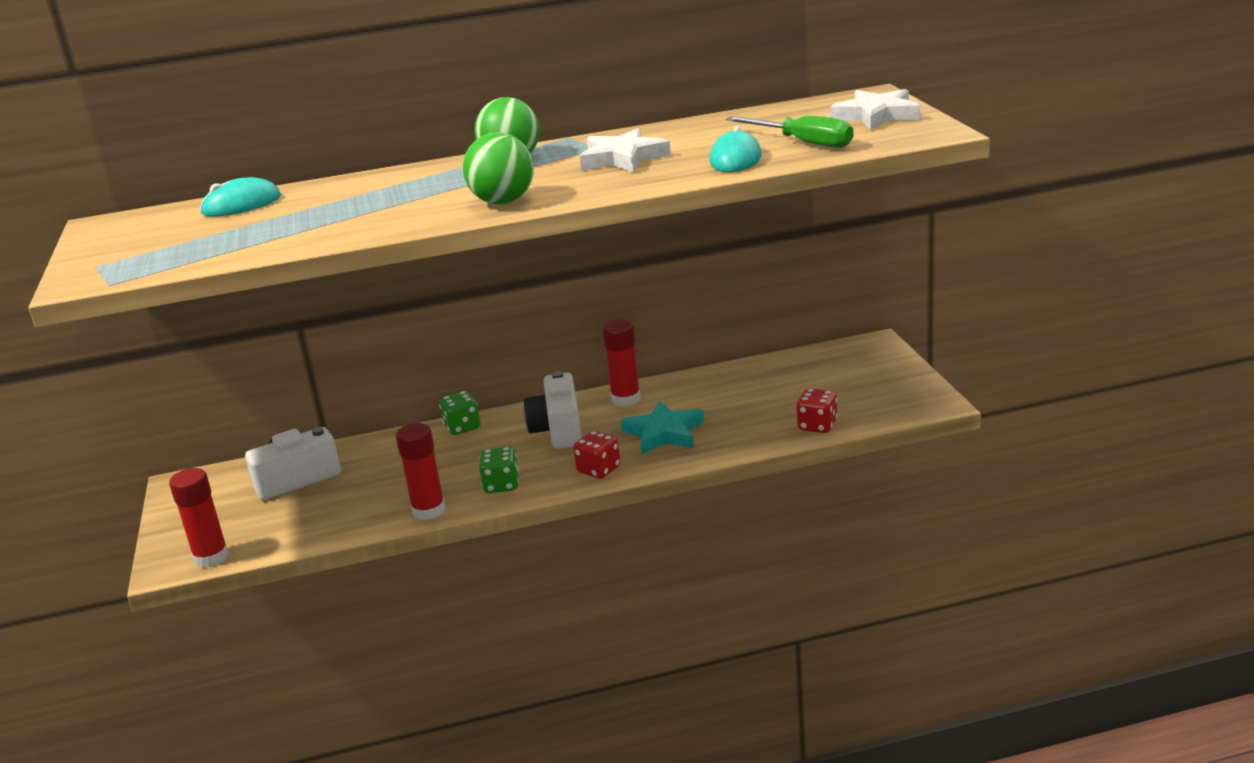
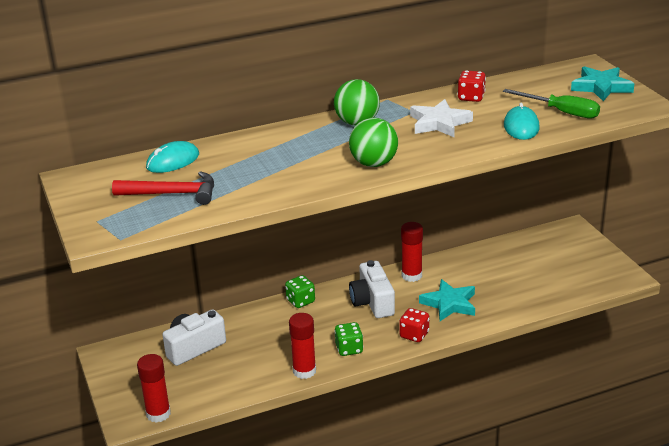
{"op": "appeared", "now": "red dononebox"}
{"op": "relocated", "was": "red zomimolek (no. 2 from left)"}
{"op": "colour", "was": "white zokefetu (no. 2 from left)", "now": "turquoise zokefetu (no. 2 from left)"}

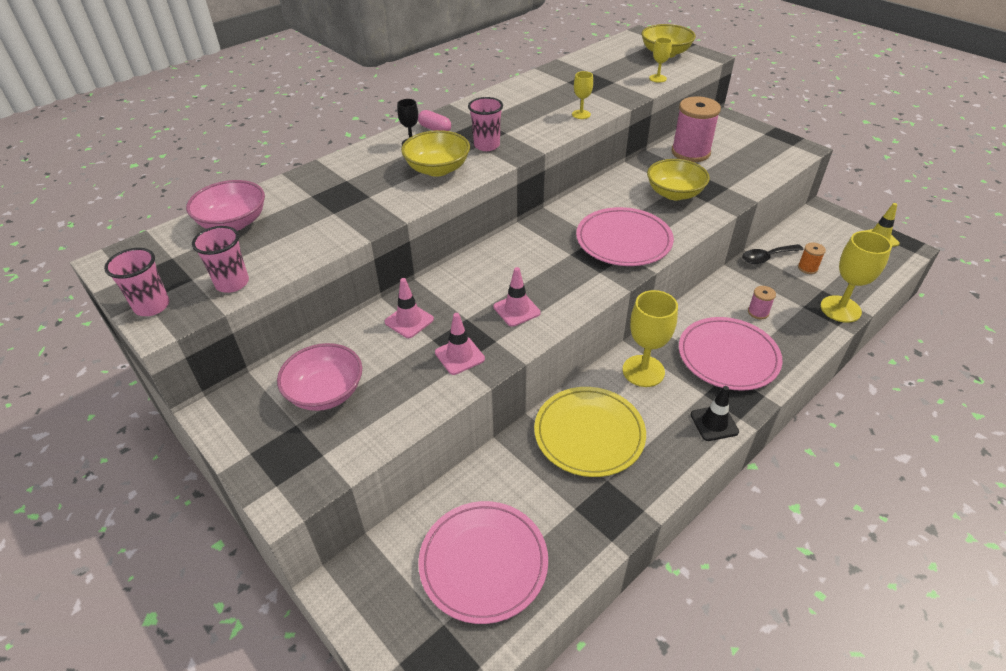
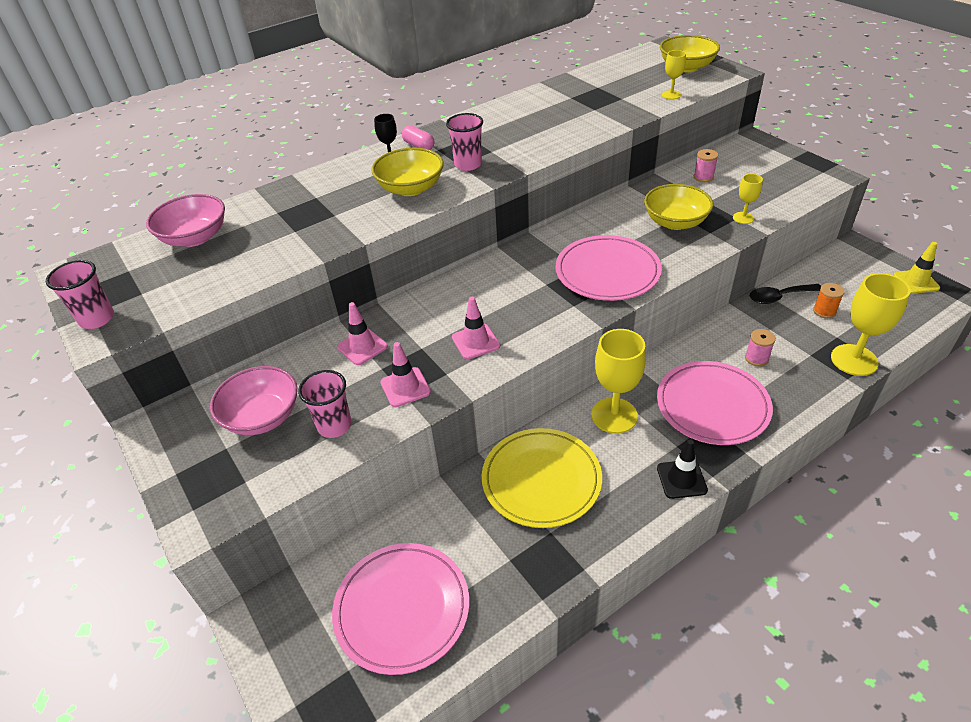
{"op": "relocated", "was": "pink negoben (no. 2 from left)"}
{"op": "size", "was": "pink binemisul (no. 1 from left)", "ratio": 0.47}
{"op": "relocated", "was": "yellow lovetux (no. 1 from left in the first image)", "now": "yellow lovetux (no. 3 from left)"}

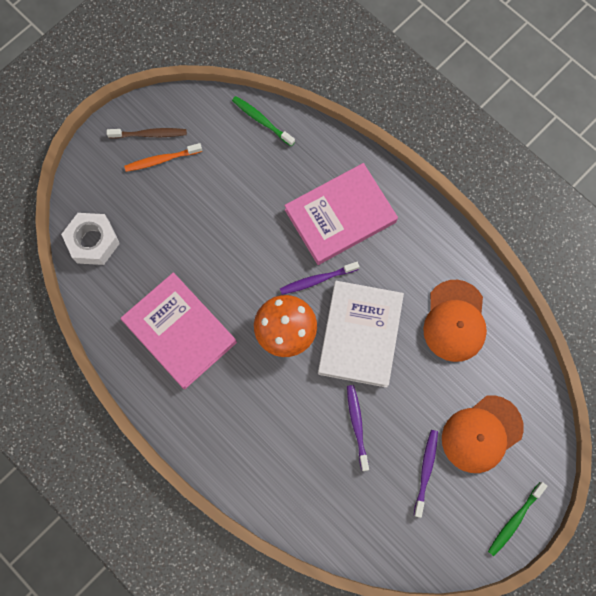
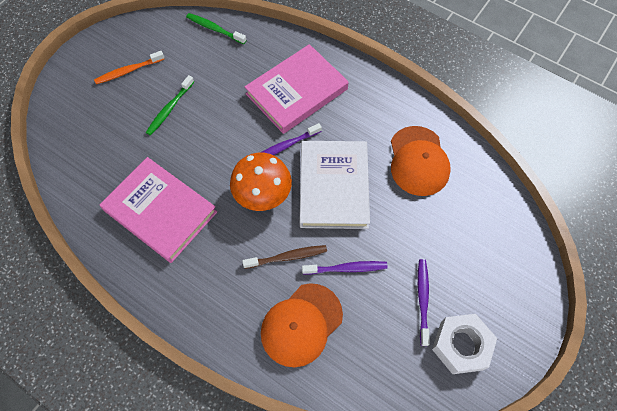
{"op": "relocated", "was": "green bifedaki (no. 2 from left in the first image)", "now": "green bifedaki (no. 1 from left)"}
{"op": "relocated", "was": "brown bifedaki"}
{"op": "relocated", "was": "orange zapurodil (no. 2 from left in the first image)", "now": "orange zapurodil (no. 1 from left)"}
{"op": "spun", "was": "purple bifedaki (no. 2 from left)", "clockwise": 105}
{"op": "relocated", "was": "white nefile"}

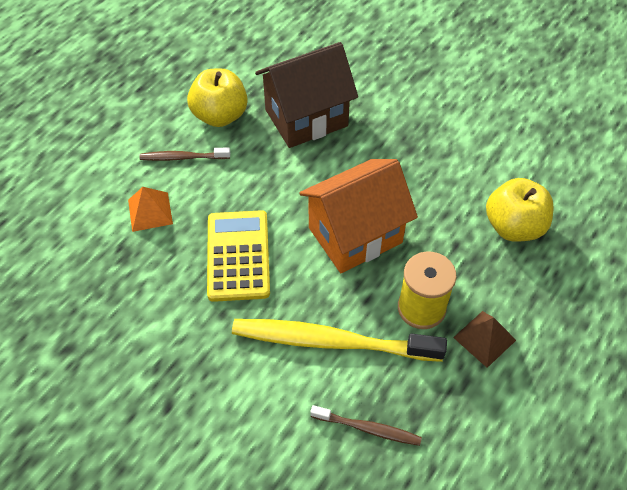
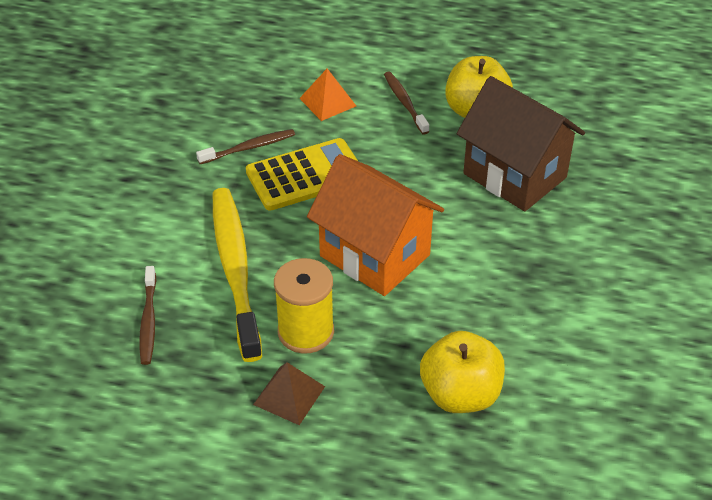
{"op": "appeared", "now": "brown bifedaki (no. 2 from left)"}

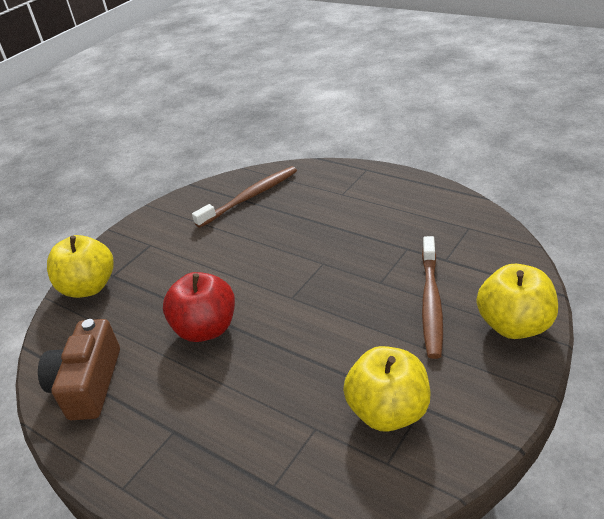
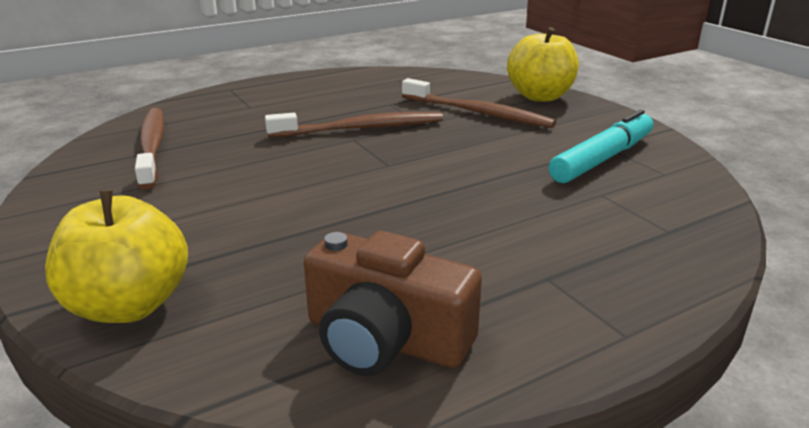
{"op": "appeared", "now": "brown bifedaki (no. 2 from left)"}
{"op": "exchanged", "was": "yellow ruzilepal (no. 2 from left)", "now": "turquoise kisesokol"}
{"op": "missing", "was": "red ruzilepal"}

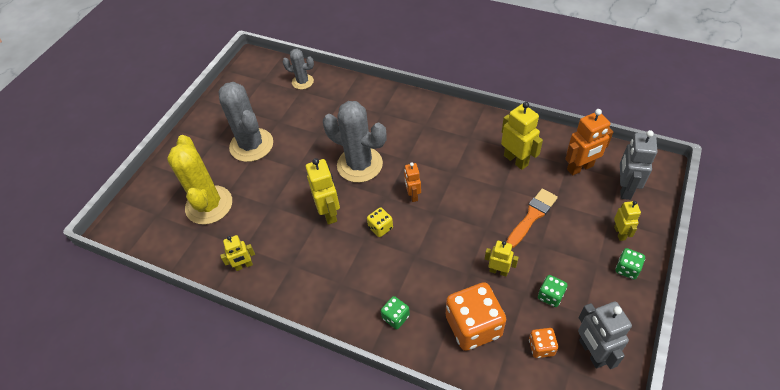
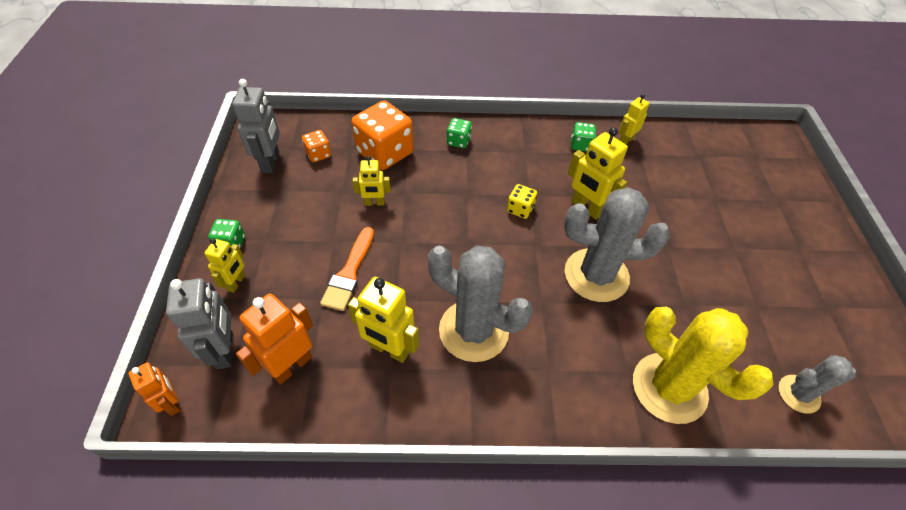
{"op": "relocated", "was": "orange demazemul (no. 1 from left)"}
{"op": "spun", "was": "yellow demazemul (no. 5 from left in the first image)", "clockwise": -135}
{"op": "spun", "was": "grey demazemul (no. 1 from left in the first image)", "clockwise": 45}
{"op": "relocated", "was": "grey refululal (no. 1 from left)"}
{"op": "relocated", "was": "green zomimolek (no. 2 from left in the first image)", "now": "green zomimolek (no. 3 from left)"}
{"op": "relocated", "was": "yellow refululal"}

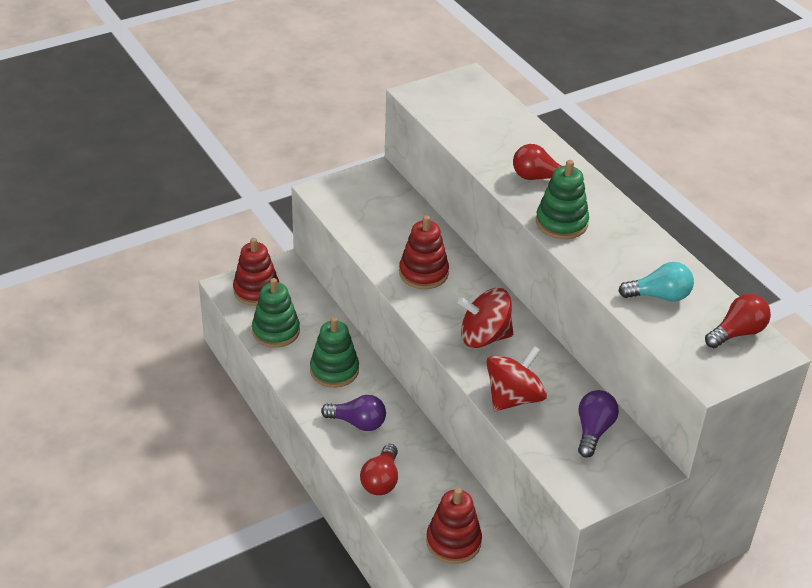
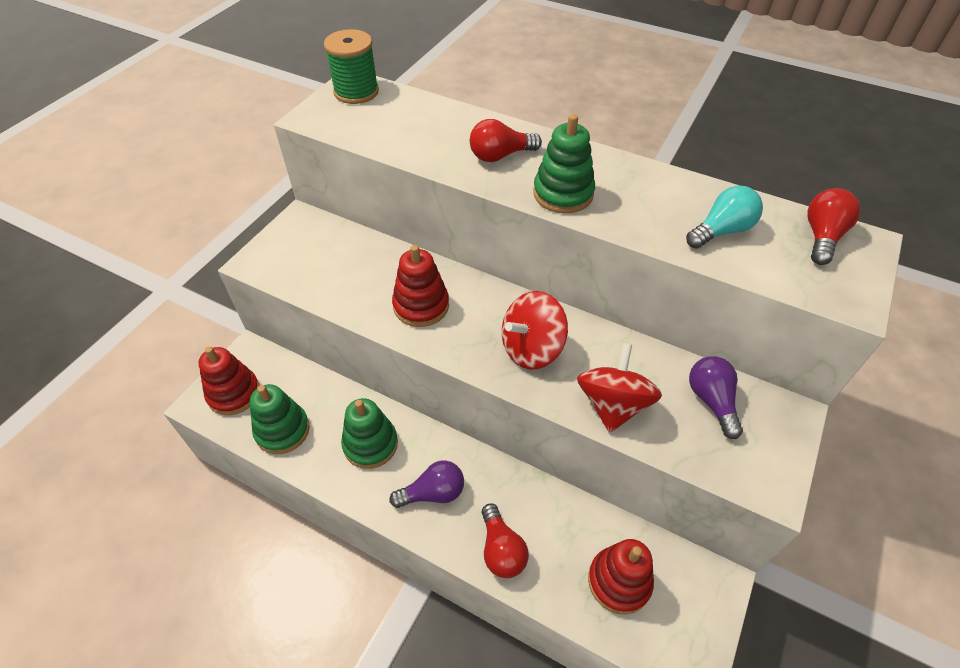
{"op": "appeared", "now": "green binemisul"}

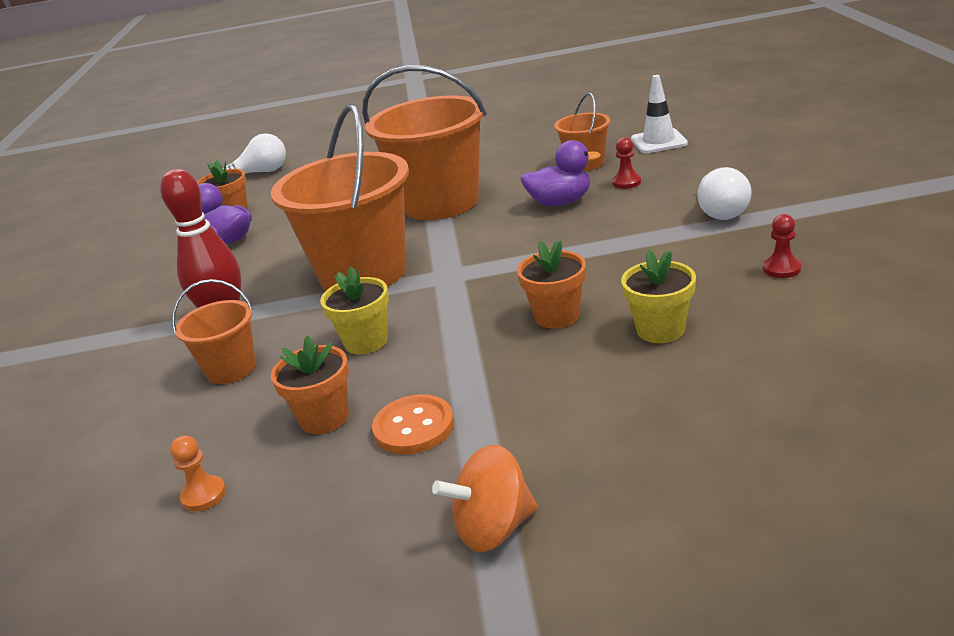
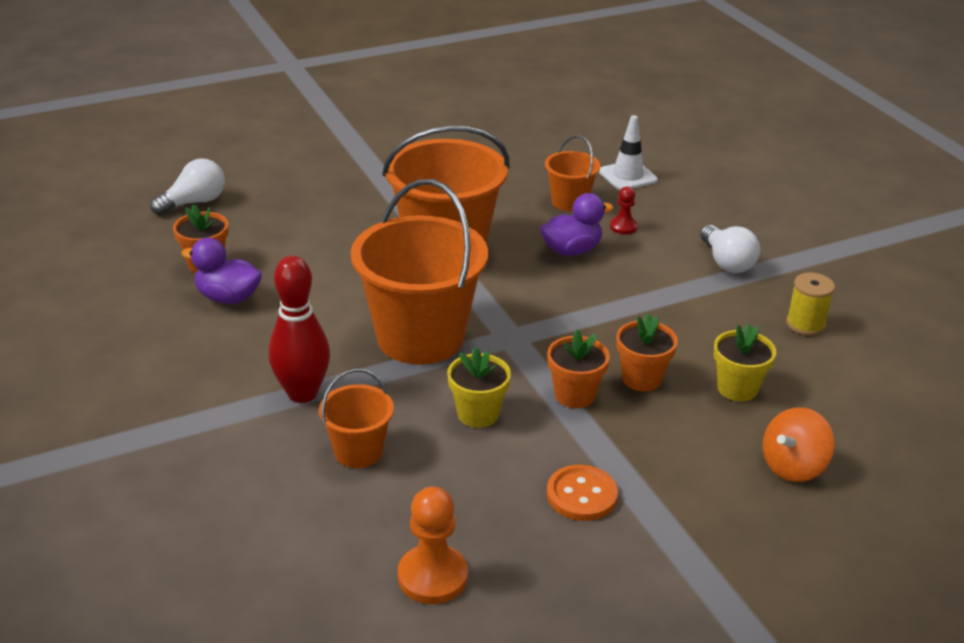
{"op": "size", "was": "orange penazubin", "ratio": 1.77}
{"op": "relocated", "was": "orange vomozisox (no. 2 from left)"}
{"op": "relocated", "was": "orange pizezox"}
{"op": "exchanged", "was": "red penazubin (no. 2 from left)", "now": "yellow binemisul"}

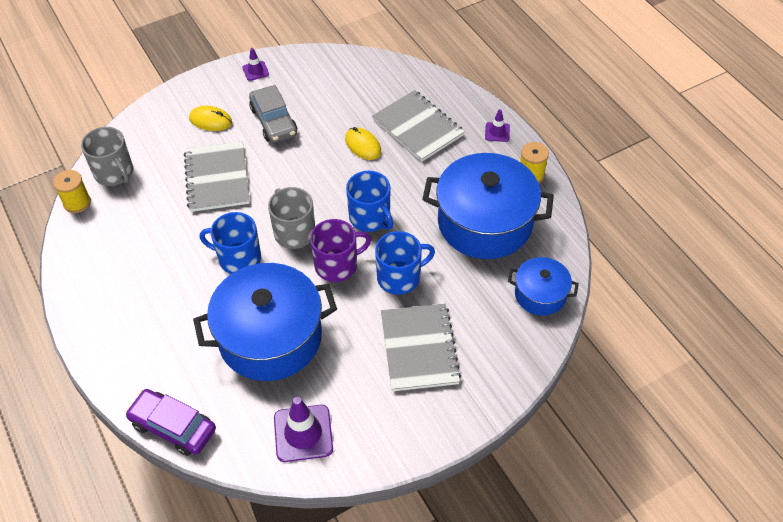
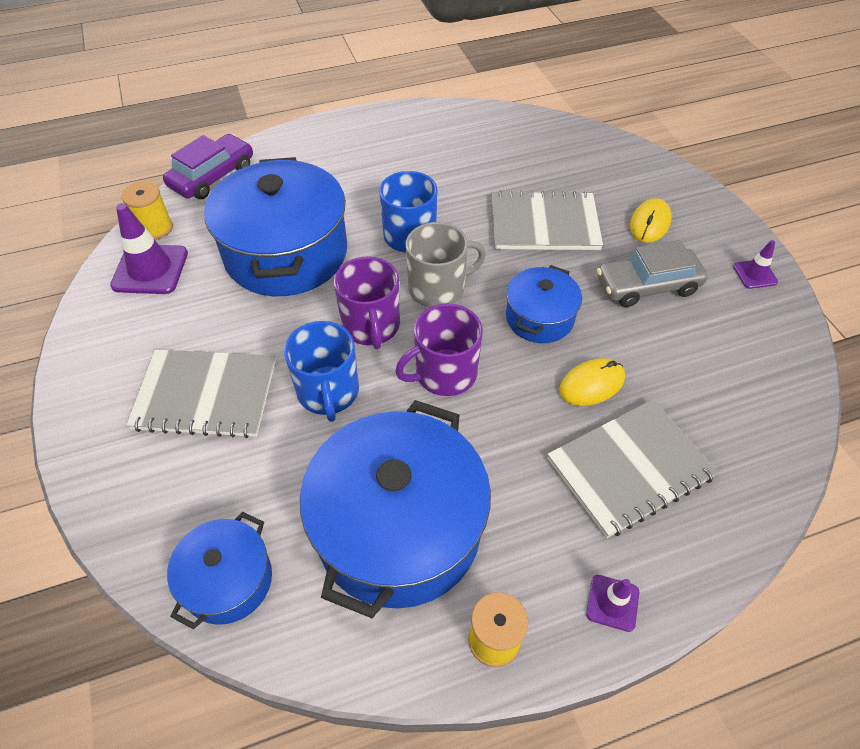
{"op": "relocated", "was": "yellow binemisul (no. 1 from left)"}
{"op": "colour", "was": "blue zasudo (no. 2 from left)", "now": "purple zasudo (no. 2 from left)"}
{"op": "appeared", "now": "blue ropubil (no. 4 from left)"}
{"op": "missing", "was": "grey zasudo (no. 1 from left)"}

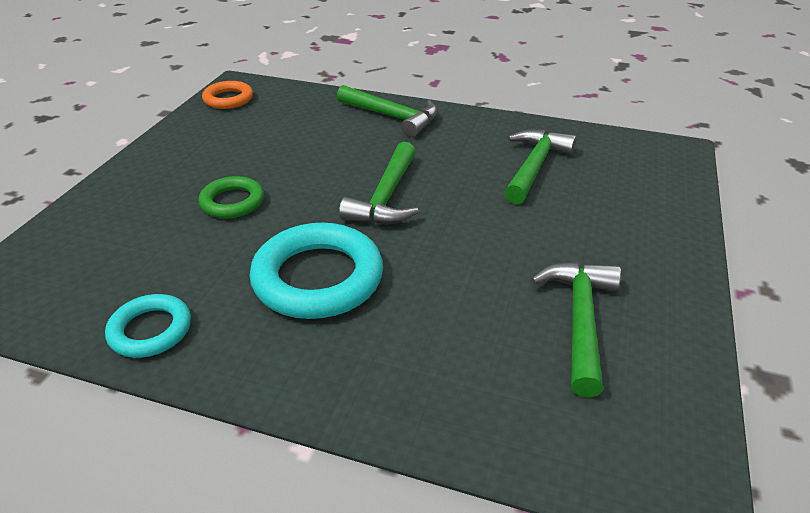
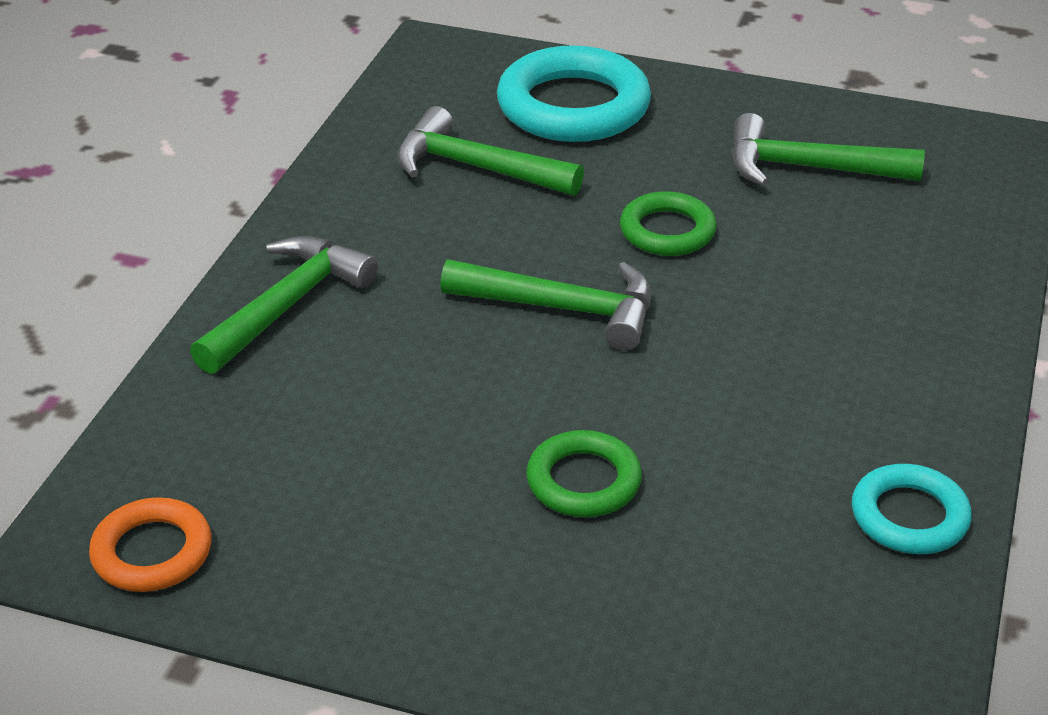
{"op": "relocated", "was": "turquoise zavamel (no. 2 from left in the first image)", "now": "turquoise zavamel (no. 1 from left)"}
{"op": "appeared", "now": "green zavamel (no. 2 from left)"}

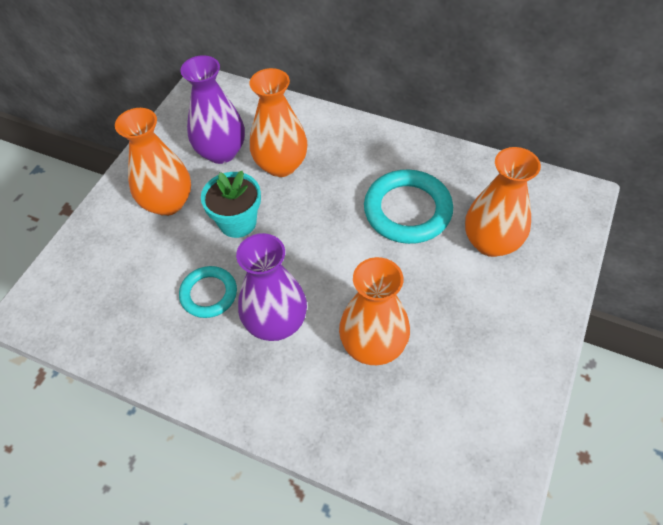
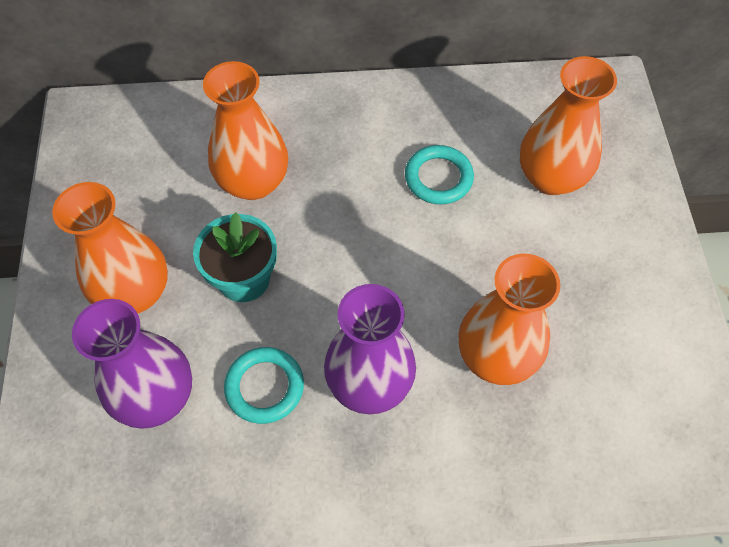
{"op": "relocated", "was": "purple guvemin (no. 1 from left)"}
{"op": "size", "was": "turquoise zavamel (no. 2 from left)", "ratio": 0.61}

